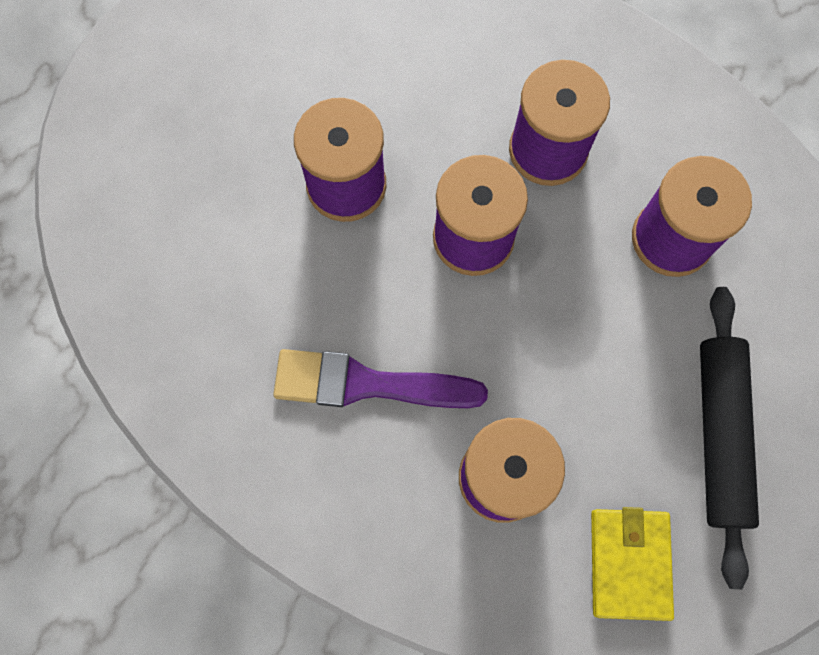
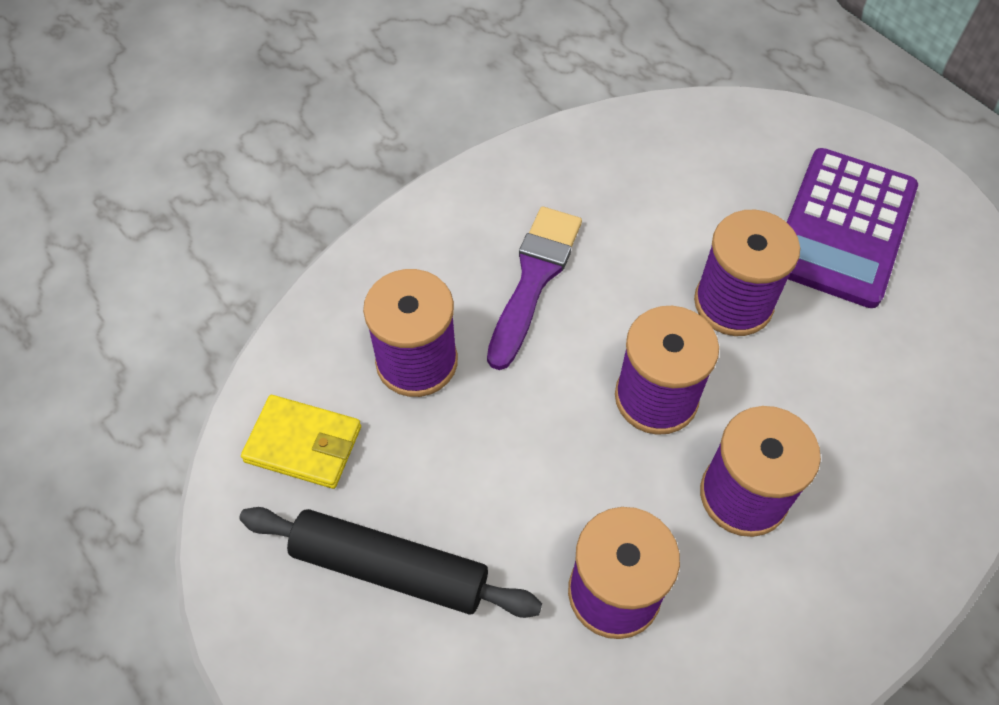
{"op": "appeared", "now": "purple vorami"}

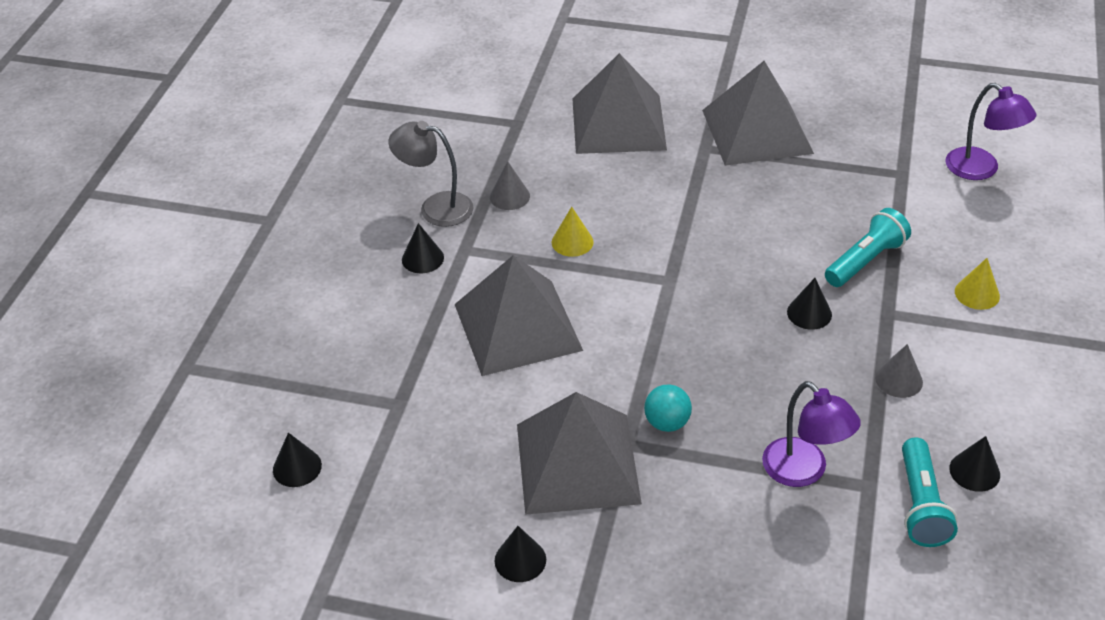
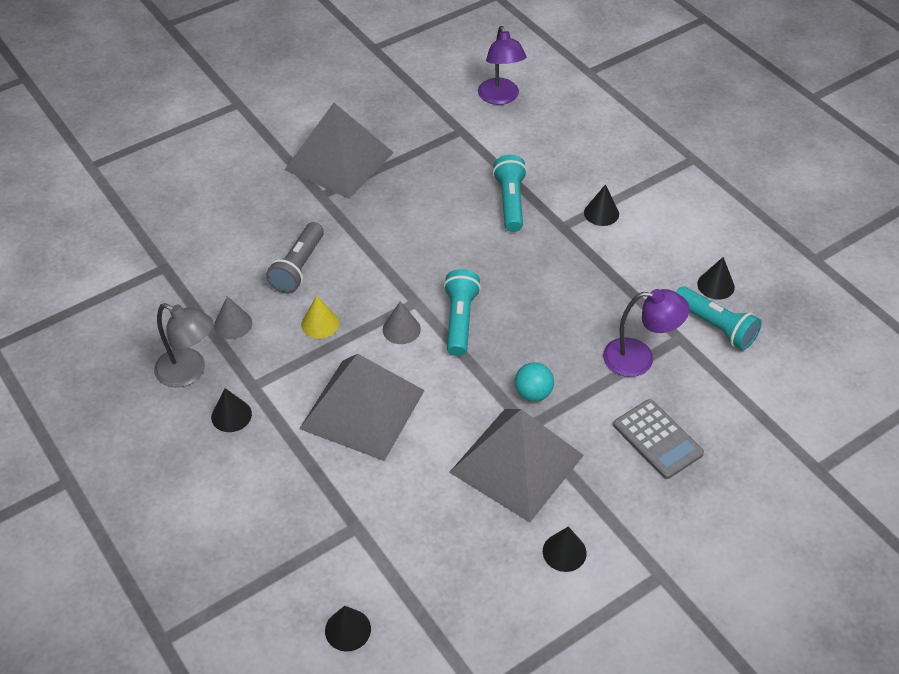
{"op": "spun", "was": "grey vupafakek", "clockwise": -120}
{"op": "appeared", "now": "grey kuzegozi"}
{"op": "relocated", "was": "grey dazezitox (no. 2 from left)"}
{"op": "appeared", "now": "turquoise kuzegozi (no. 1 from left)"}
{"op": "spun", "was": "purple vupafakek (no. 2 from left in the first image)", "clockwise": 75}
{"op": "relocated", "was": "black dazezitox (no. 4 from left)"}
{"op": "appeared", "now": "grey vorami"}
{"op": "missing", "was": "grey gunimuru (no. 3 from left)"}
{"op": "missing", "was": "yellow dazezitox (no. 2 from left)"}

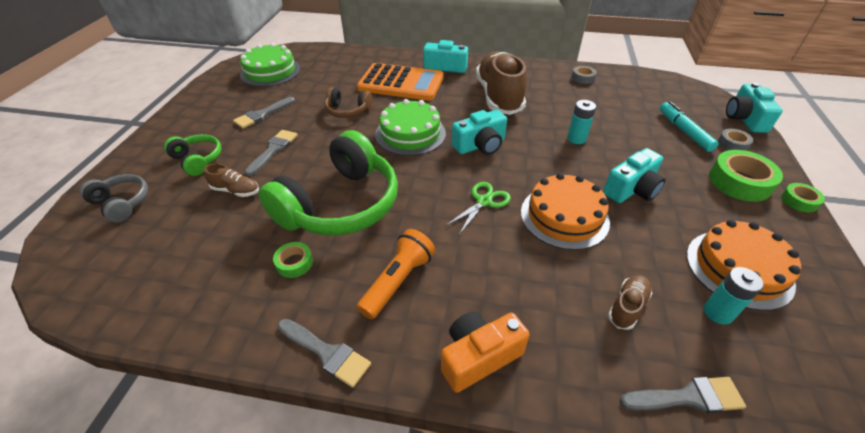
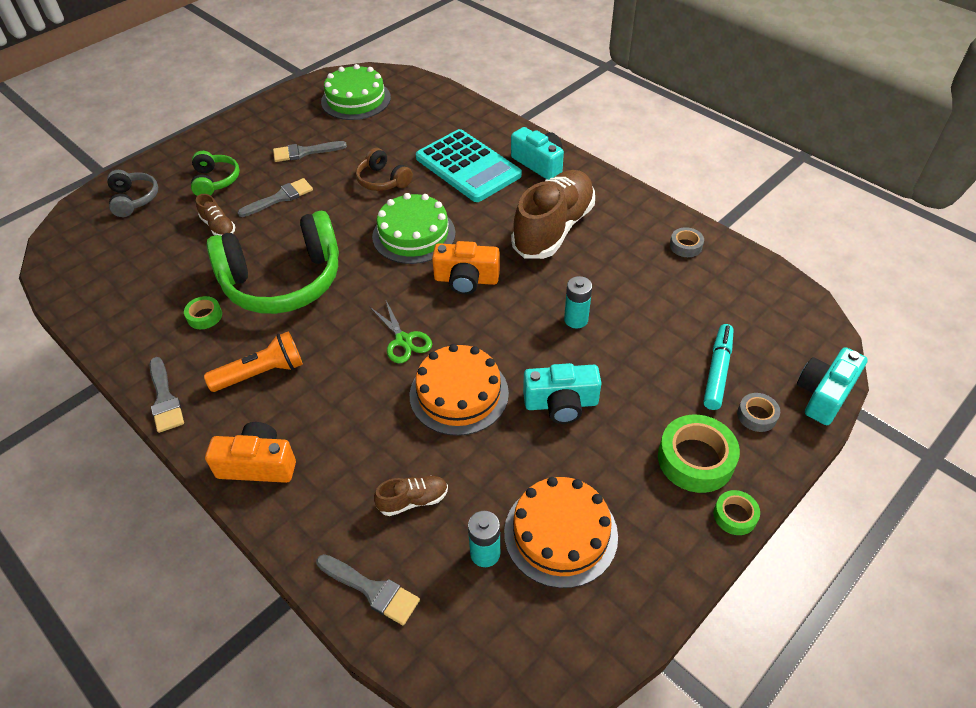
{"op": "spun", "was": "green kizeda", "clockwise": 75}
{"op": "colour", "was": "orange vorami", "now": "turquoise vorami"}
{"op": "colour", "was": "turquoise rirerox (no. 2 from left)", "now": "orange rirerox (no. 2 from left)"}

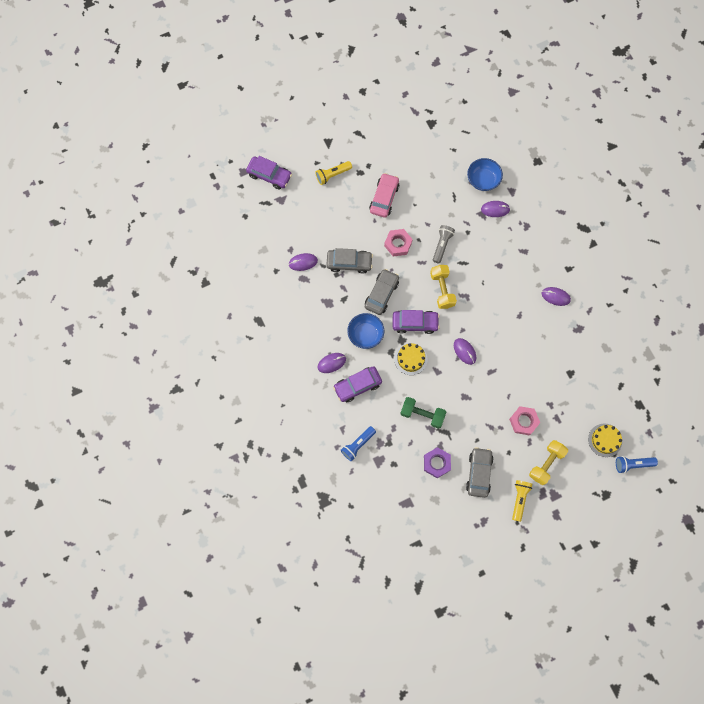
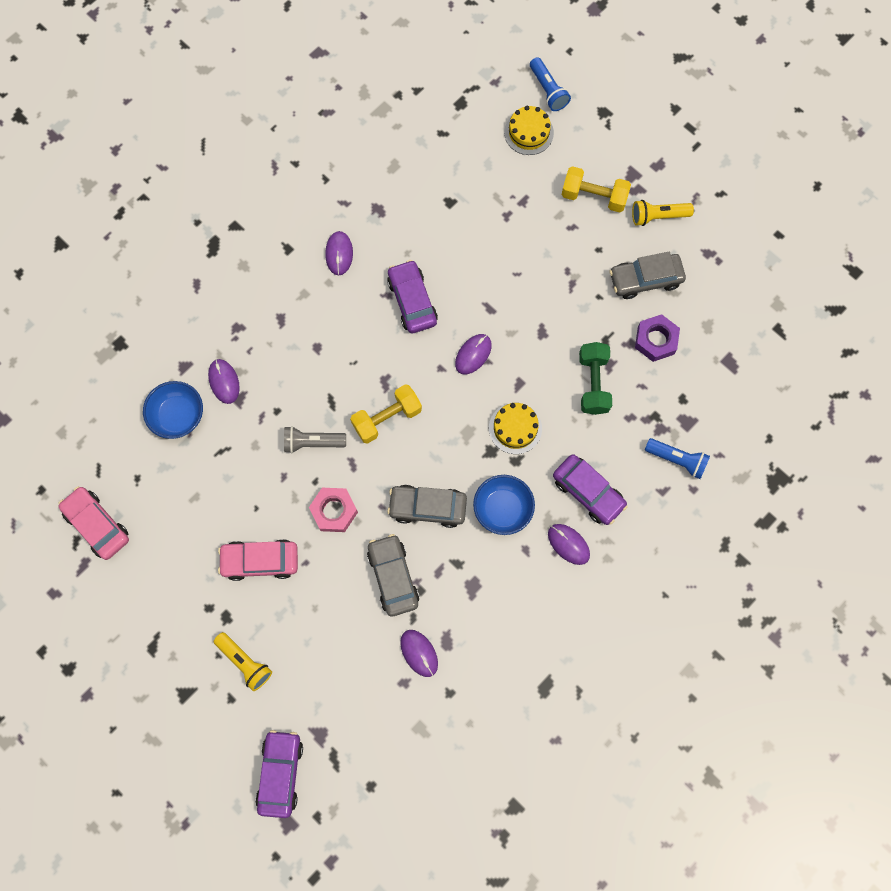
{"op": "appeared", "now": "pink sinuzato (no. 1 from left)"}
{"op": "relocated", "was": "purple sinuzato (no. 3 from left in the first image)", "now": "purple sinuzato (no. 2 from left)"}
{"op": "missing", "was": "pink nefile (no. 2 from left)"}

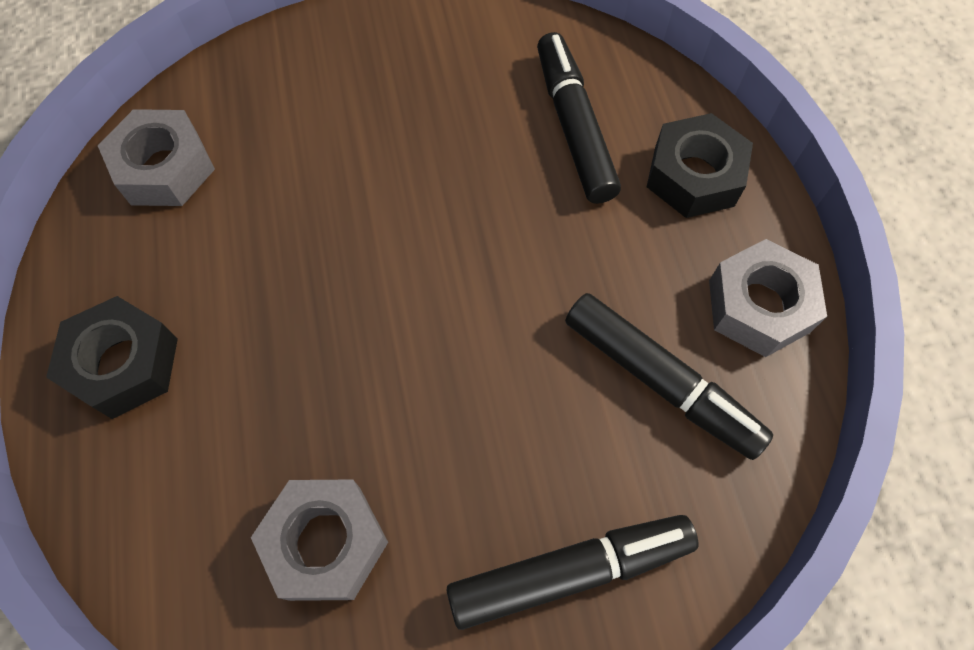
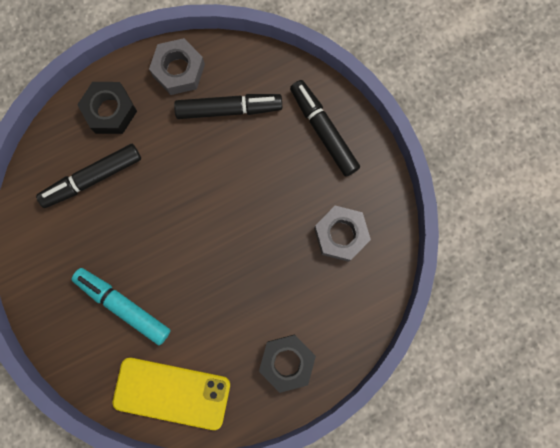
{"op": "appeared", "now": "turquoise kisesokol"}
{"op": "exchanged", "was": "grey nefile (no. 1 from left)", "now": "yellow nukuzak"}
{"op": "spun", "was": "black kisesokol (no. 3 from left in the first image)", "clockwise": 60}

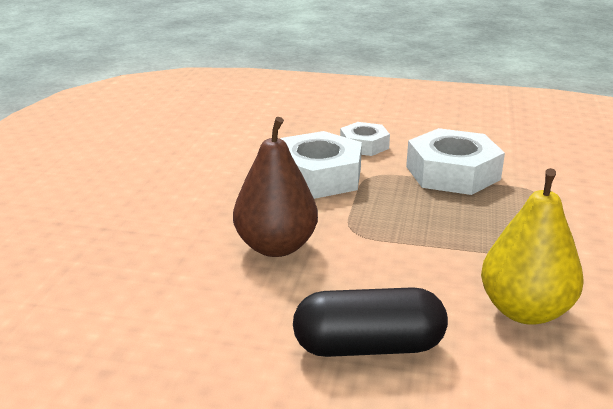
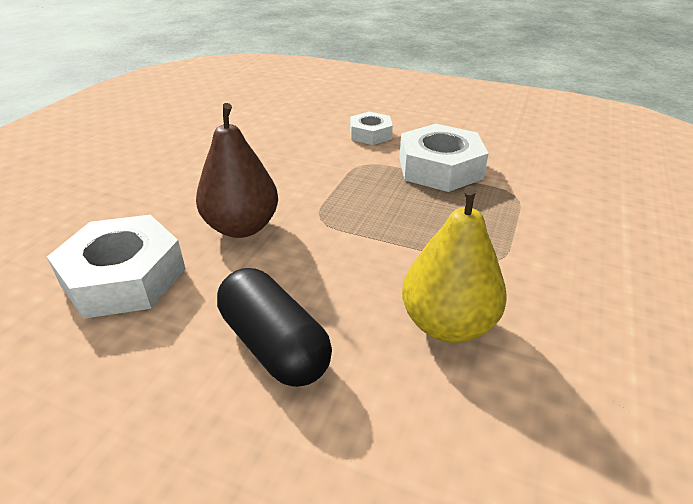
{"op": "relocated", "was": "white nefile (no. 1 from left)"}
{"op": "spun", "was": "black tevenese", "clockwise": 45}

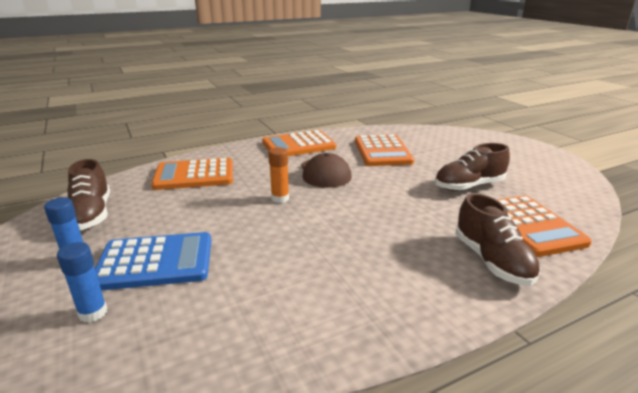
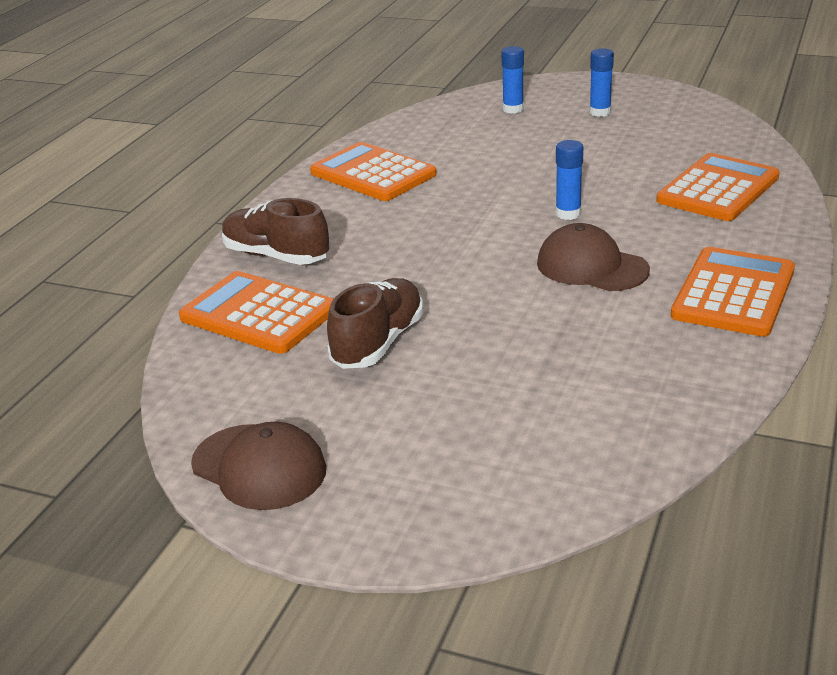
{"op": "appeared", "now": "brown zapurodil (no. 1 from left)"}
{"op": "relocated", "was": "orange vorami (no. 3 from left in the first image)", "now": "orange vorami (no. 2 from left)"}
{"op": "colour", "was": "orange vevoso", "now": "blue vevoso (no. 2 from left)"}
{"op": "missing", "was": "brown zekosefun (no. 1 from left)"}
{"op": "missing", "was": "blue vorami"}

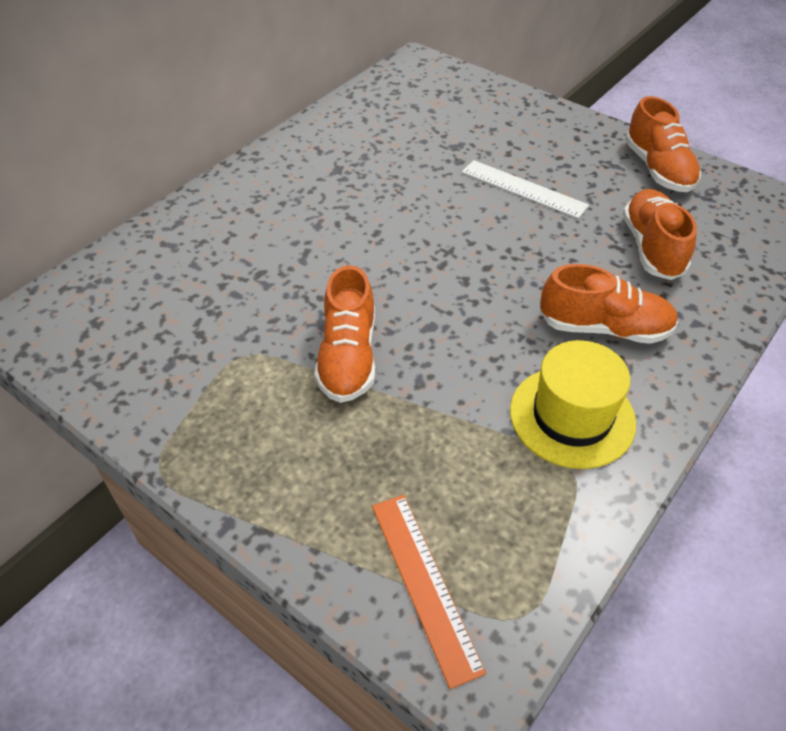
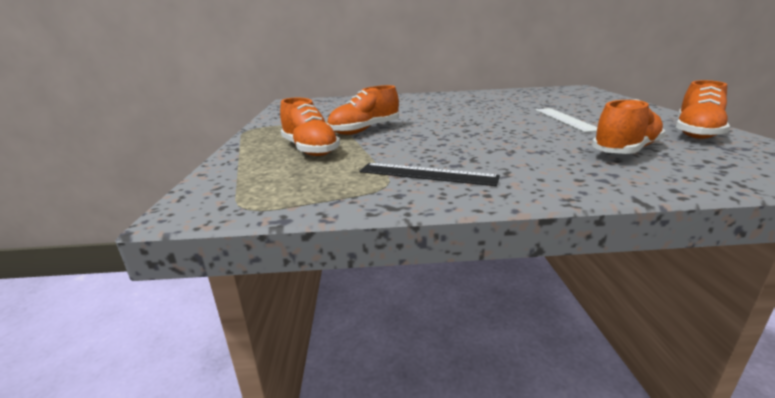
{"op": "relocated", "was": "orange zekosefun (no. 2 from left in the first image)", "now": "orange zekosefun (no. 1 from left)"}
{"op": "exchanged", "was": "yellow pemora", "now": "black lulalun"}
{"op": "missing", "was": "orange lulalun"}

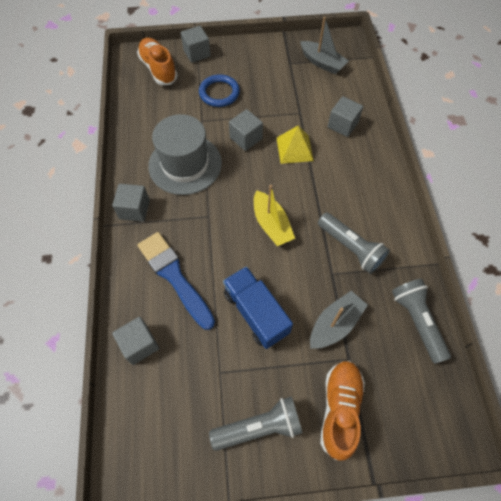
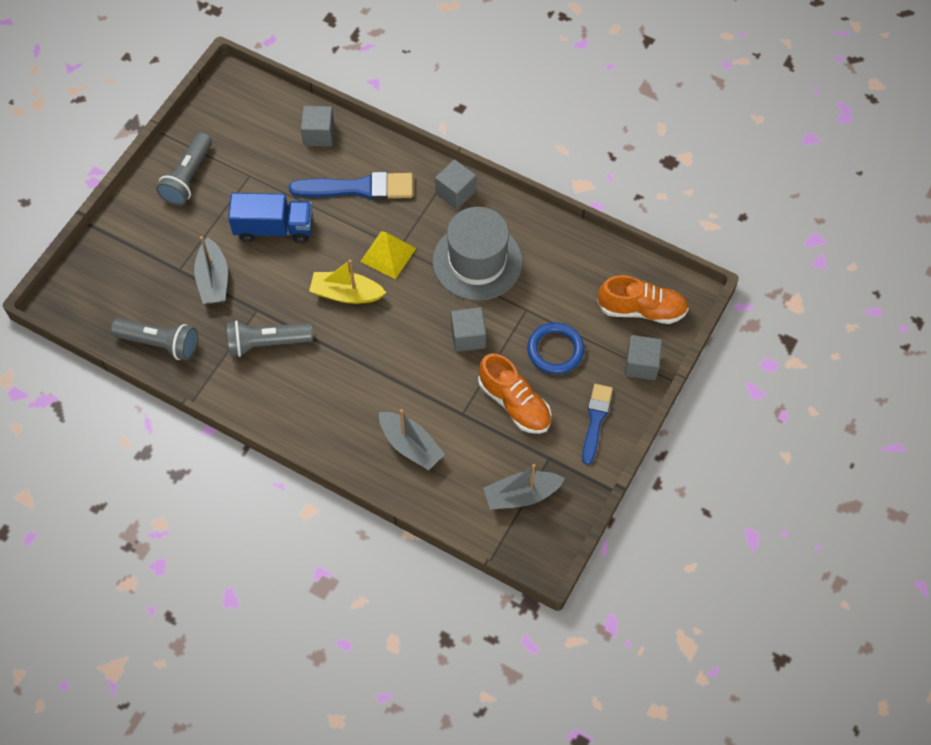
{"op": "relocated", "was": "yellow gunimuru"}
{"op": "exchanged", "was": "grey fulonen (no. 5 from left)", "now": "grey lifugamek (no. 2 from left)"}
{"op": "relocated", "was": "orange zekosefun (no. 2 from left in the first image)", "now": "orange zekosefun (no. 1 from left)"}
{"op": "appeared", "now": "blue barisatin (no. 2 from left)"}

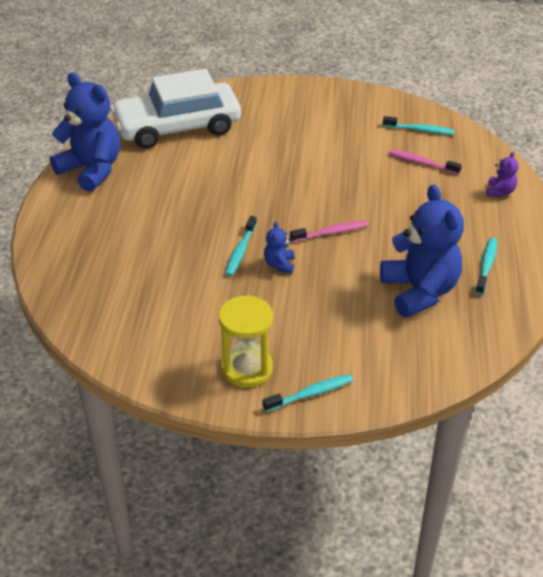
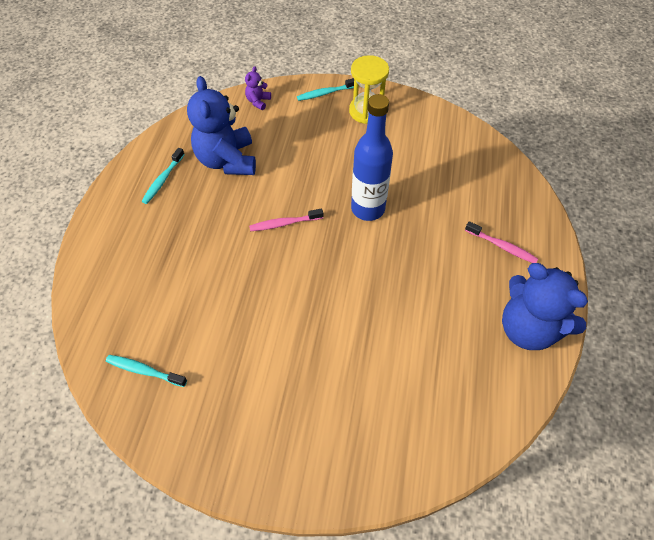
{"op": "relocated", "was": "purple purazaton"}
{"op": "exchanged", "was": "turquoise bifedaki (no. 1 from left)", "now": "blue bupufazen"}
{"op": "relocated", "was": "pink bifedaki (no. 2 from left)"}
{"op": "missing", "was": "white sinuzato"}
{"op": "missing", "was": "blue purazaton (no. 2 from left)"}

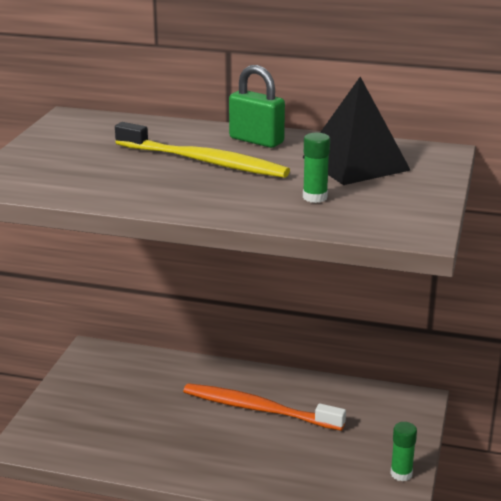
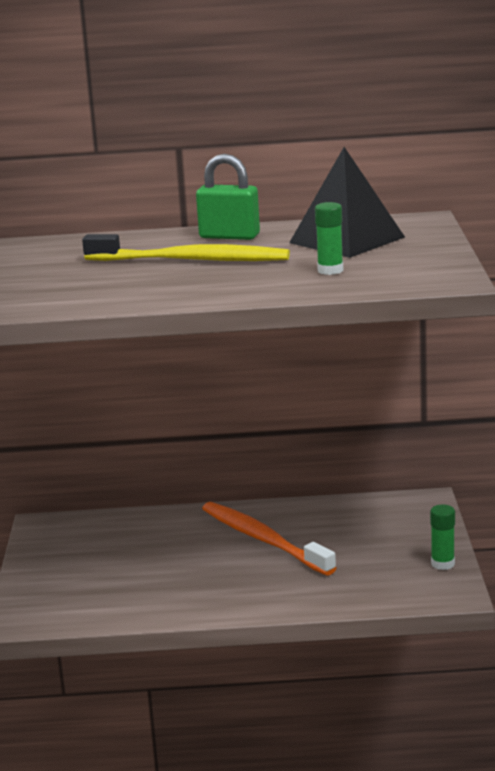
{"op": "spun", "was": "orange bifedaki", "clockwise": 45}

